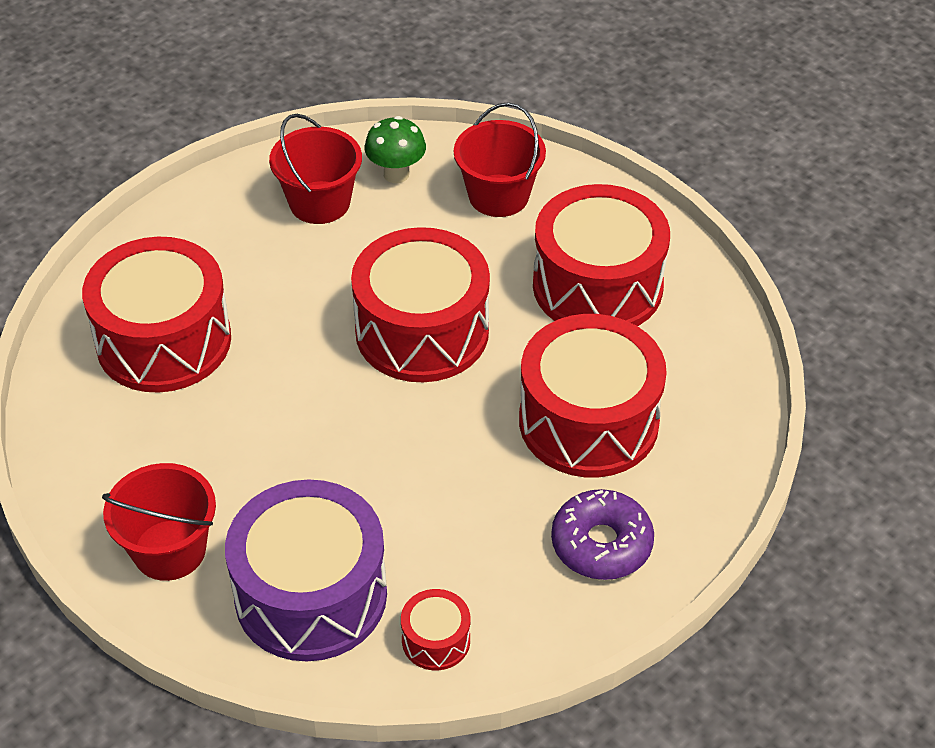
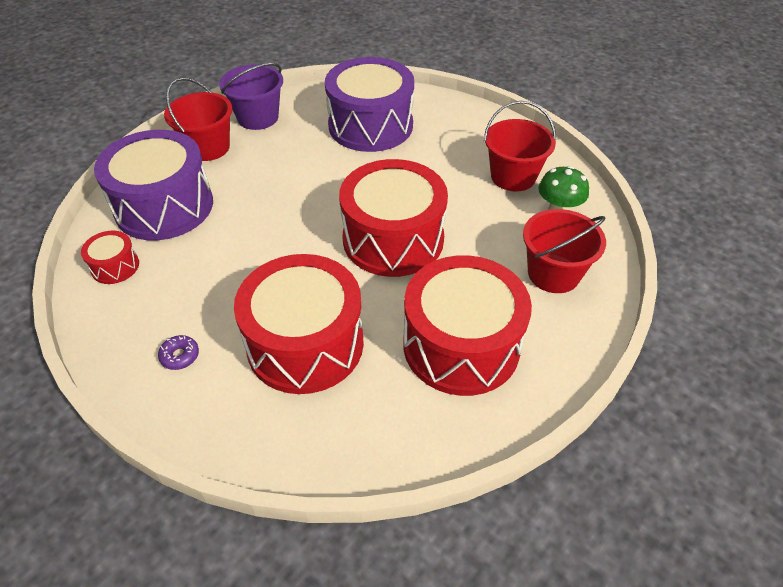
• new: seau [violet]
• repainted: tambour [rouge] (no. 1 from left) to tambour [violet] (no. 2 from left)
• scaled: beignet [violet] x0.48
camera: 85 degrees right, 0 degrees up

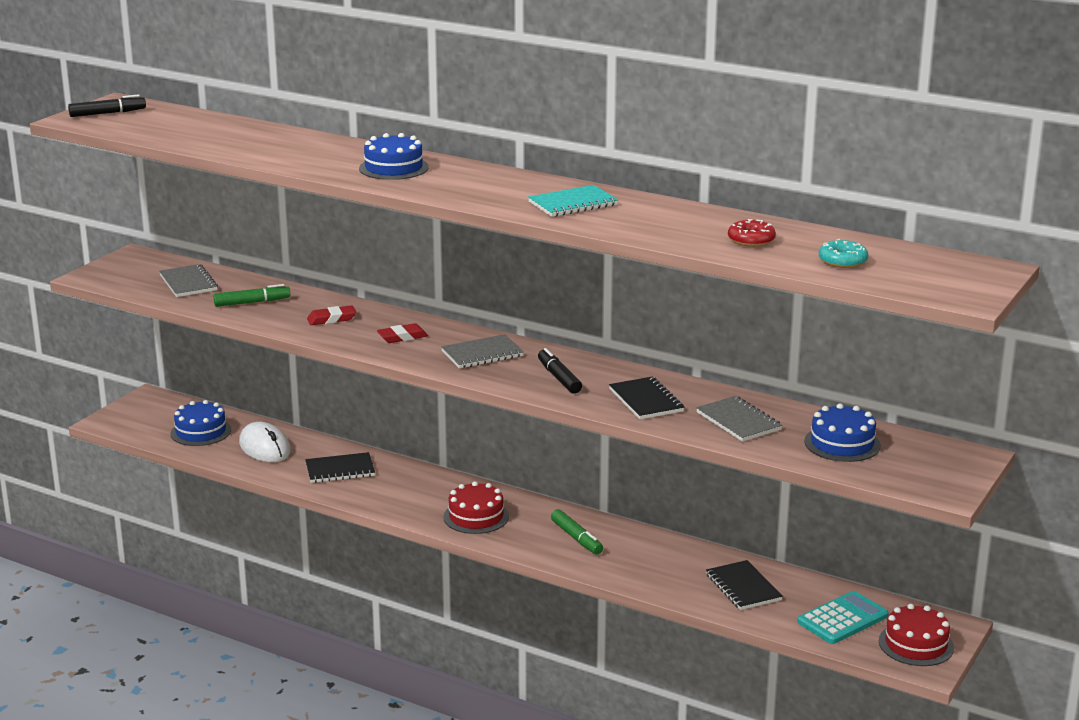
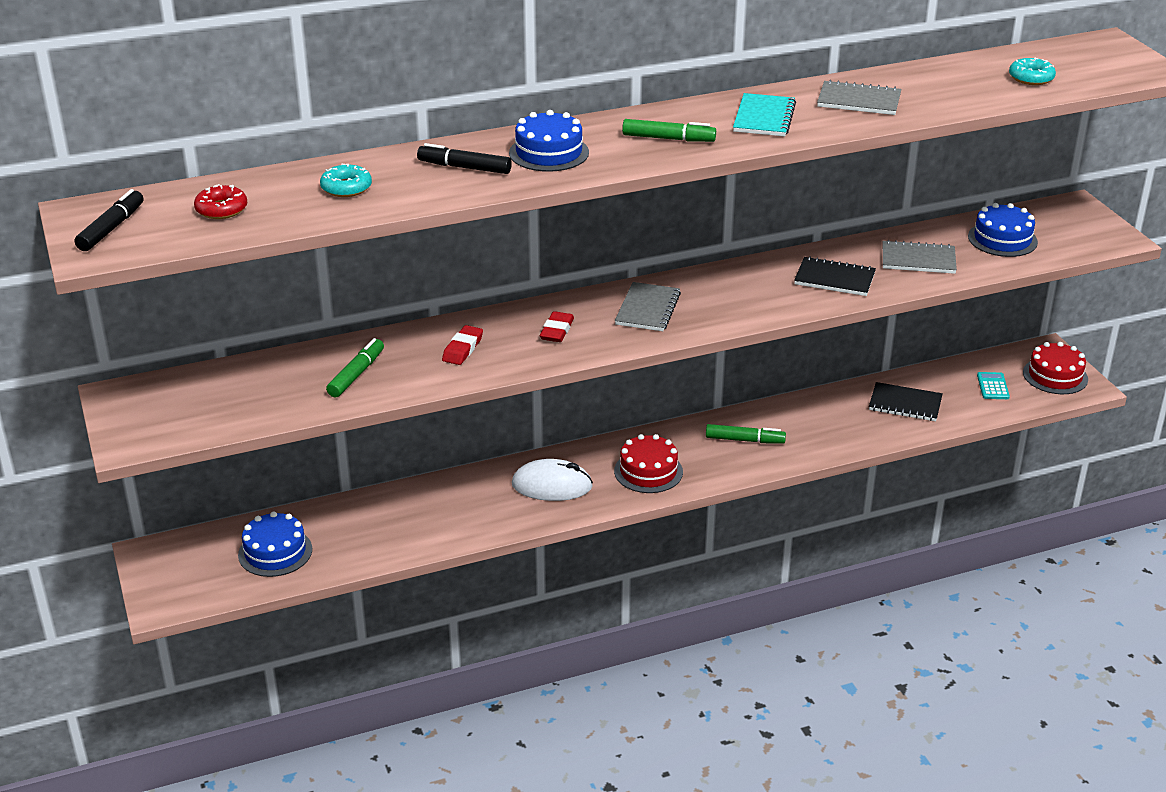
• gone: carnet [noir] (no. 1 from left)
• new: beignet [turquoise] (no. 1 from left)
• new: feutre [vert] (no. 2 from left)
• shifted: carnet [gris] (no. 1 from left in the first image) to carnet [gris] (no. 2 from left)
• shifted: souris [blanc]
• shifted: feutre [noir] (no. 2 from left)
• shifted: beignet [rouge]
• scaled: calculatrice [turquoise] x0.59
camera: 50 degrees left, 10 degrees up

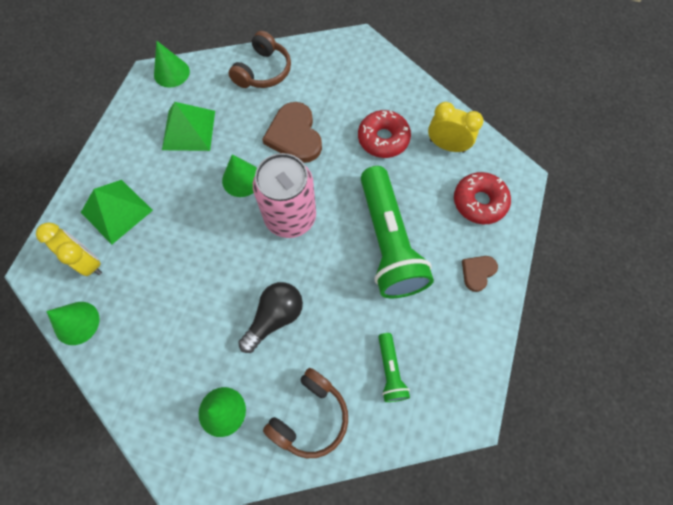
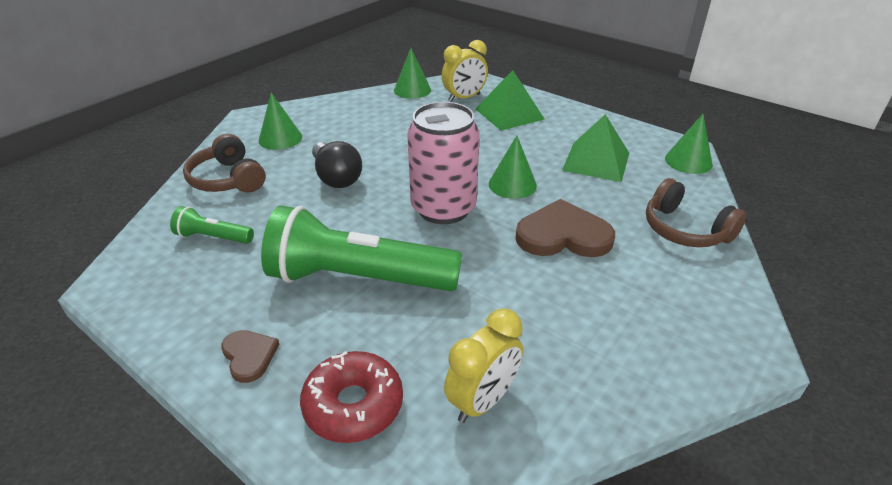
• gone: beignet [rouge] (no. 1 from left)
camera: 110 degrees right, 30 degrees down

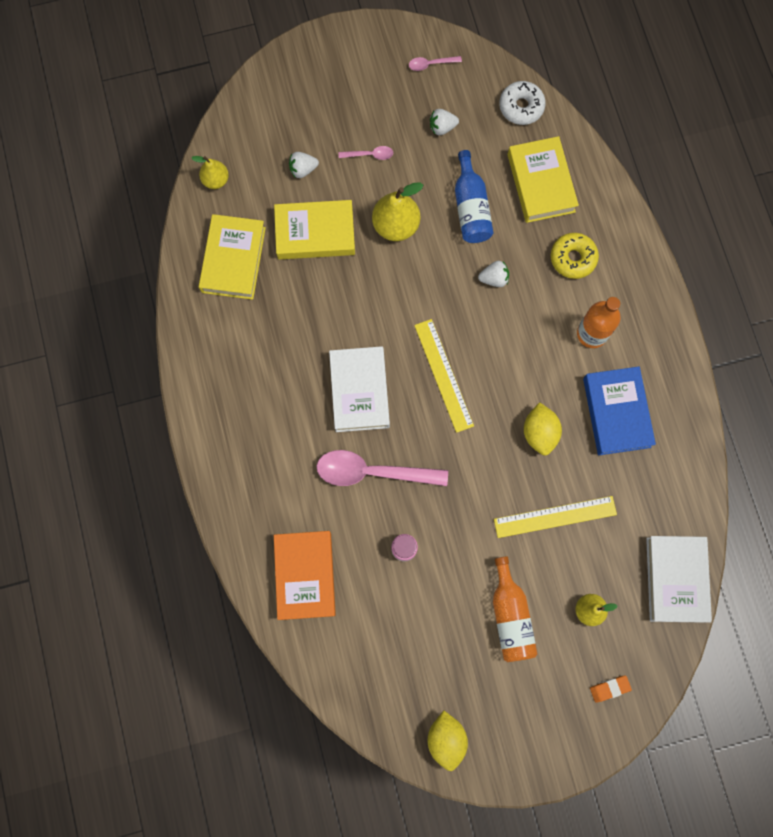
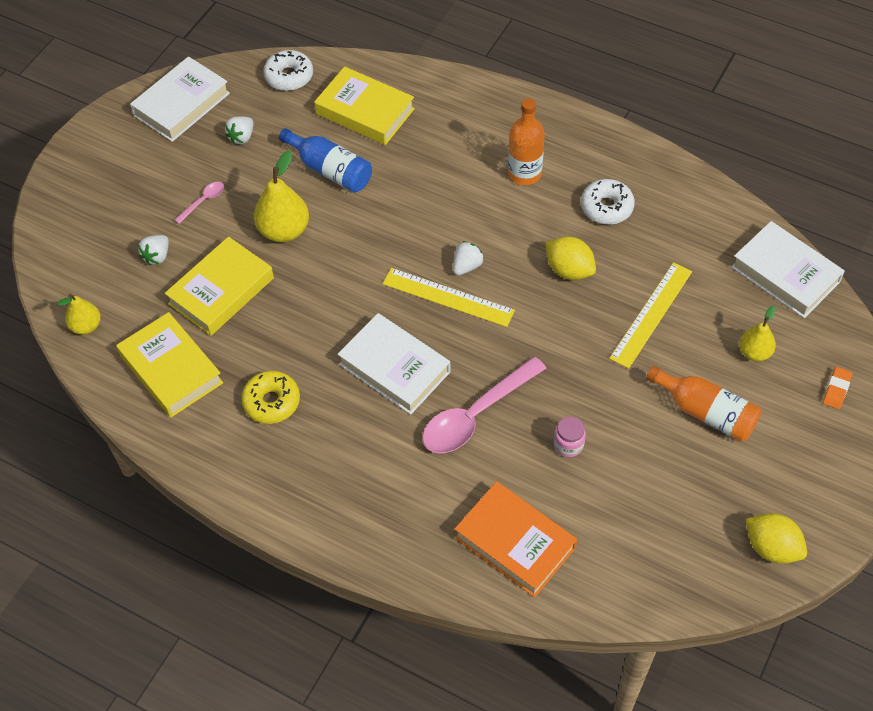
• shifted: fraise [blanc] (no. 3 from left)
• shifted: beignet [jaune]
• swapped: cuillère [rose] (no. 3 from left) to livre [blanc] (no. 1 from left)
• swapped: livre [bleu] to beignet [blanc] (no. 2 from left)
camera: 45 degrees left, 20 degrees down

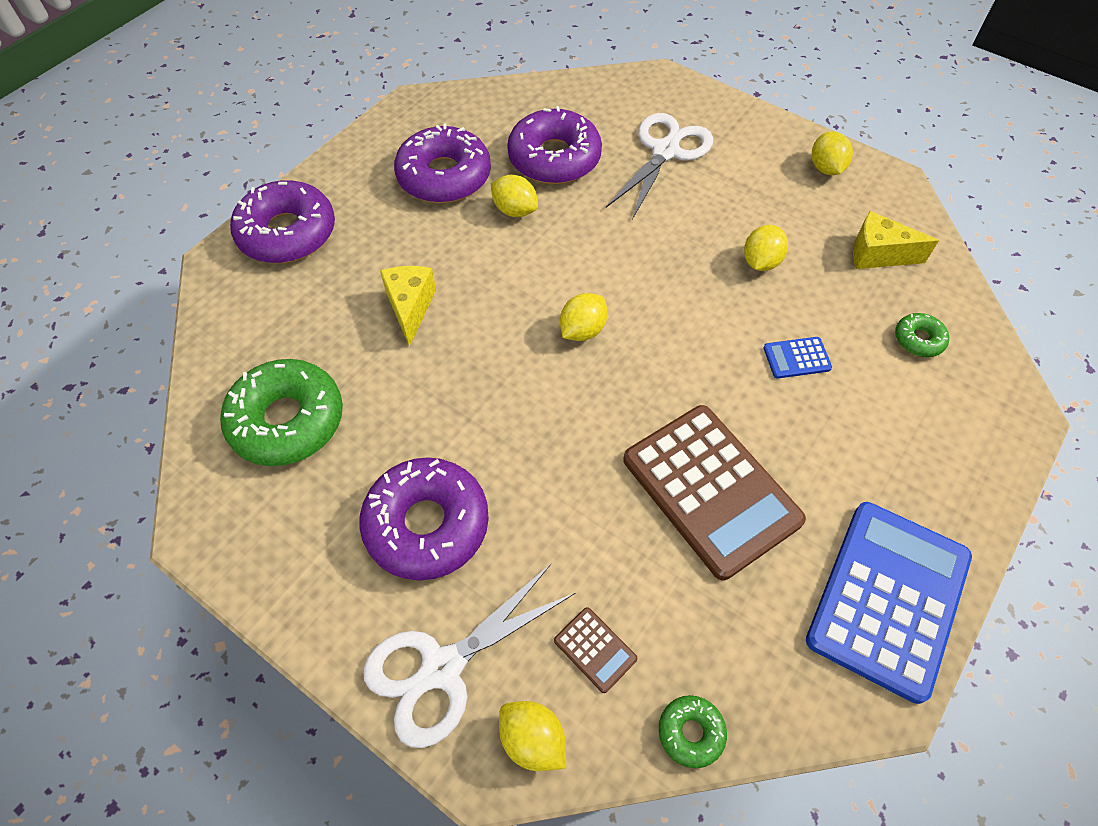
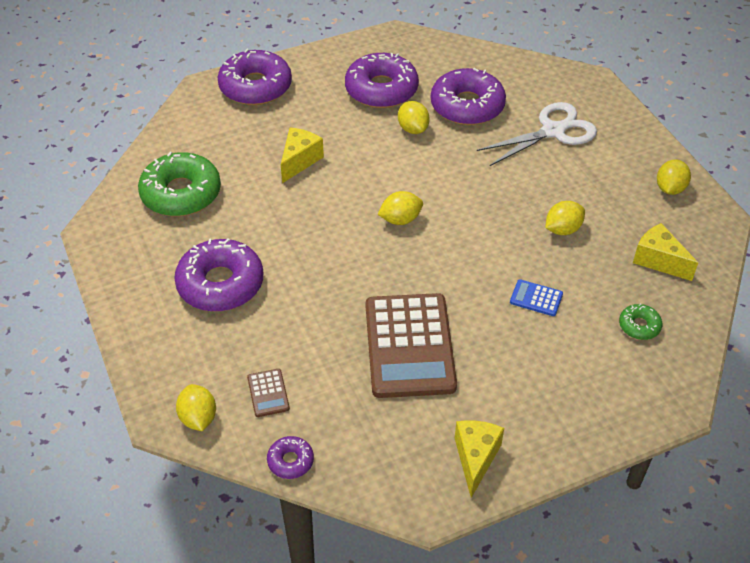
• gone: ciseaux [blanc] (no. 1 from left)
• swapped: calculatrice [bleu] (no. 2 from left) to fromage [jaune] (no. 2 from left)
• repainted: beignet [vert] (no. 2 from left) to beignet [violet] (no. 3 from left)
camera: 30 degrees right, 10 degrees down

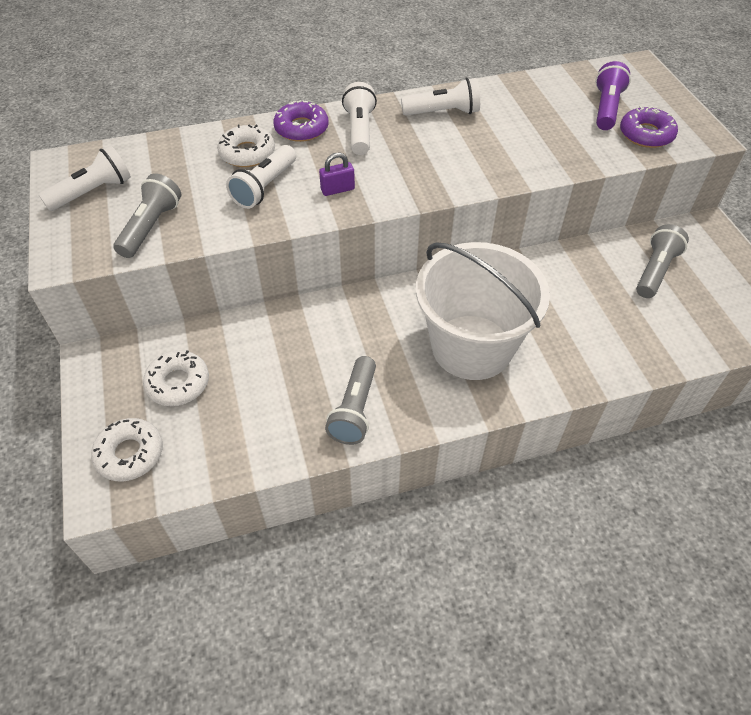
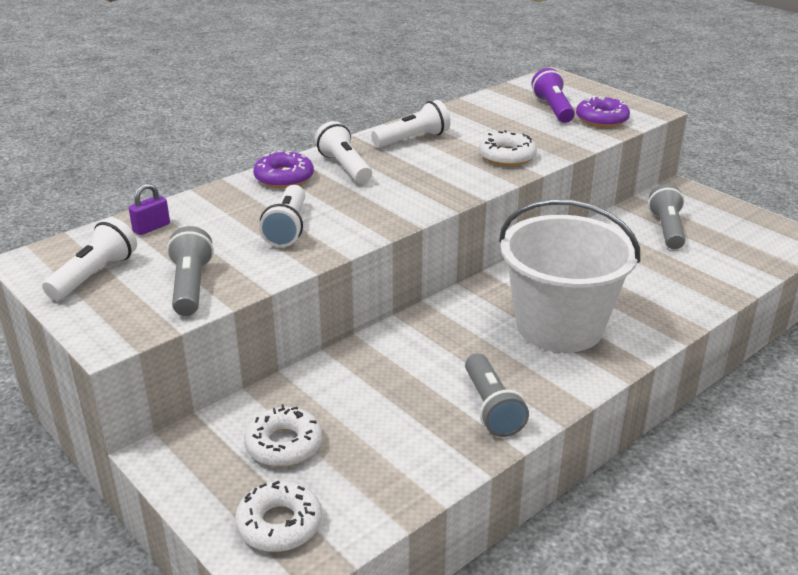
• shifted: beignet [blanc] (no. 3 from left)
• shifted: cadenas [violet]
camera: 25 degrees left, 20 degrees down

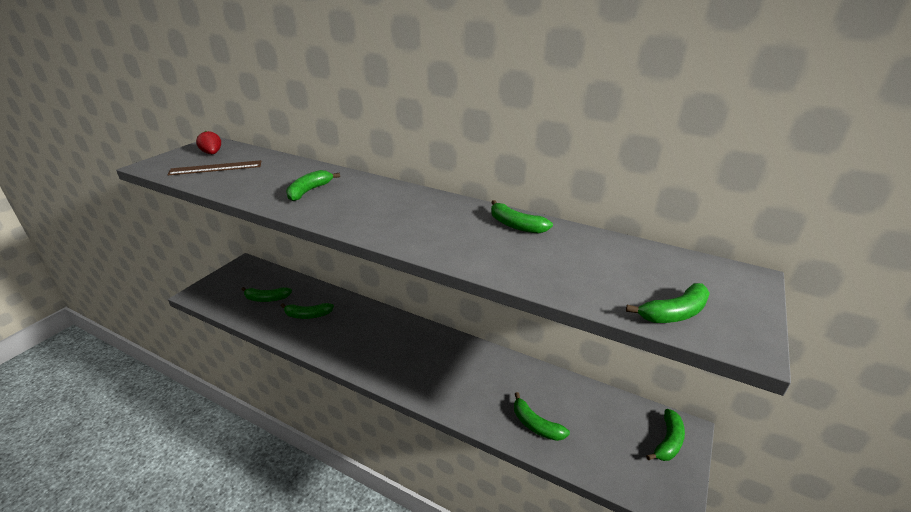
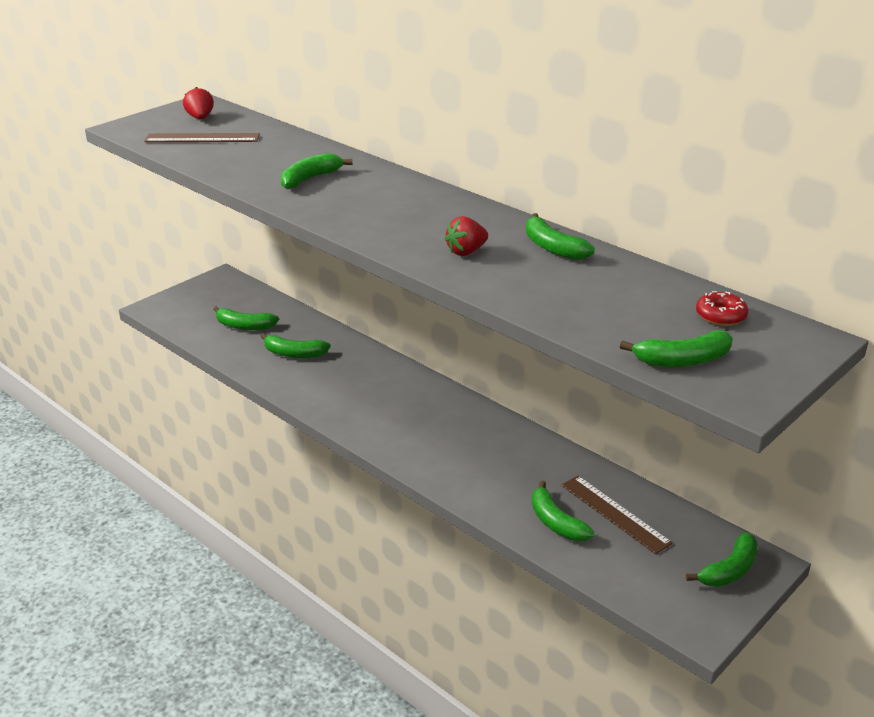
• new: fraise [rouge] (no. 2 from left)
• new: règle [marron] (no. 2 from left)
• new: beignet [rouge]
camera: 15 degrees right, 0 degrees up

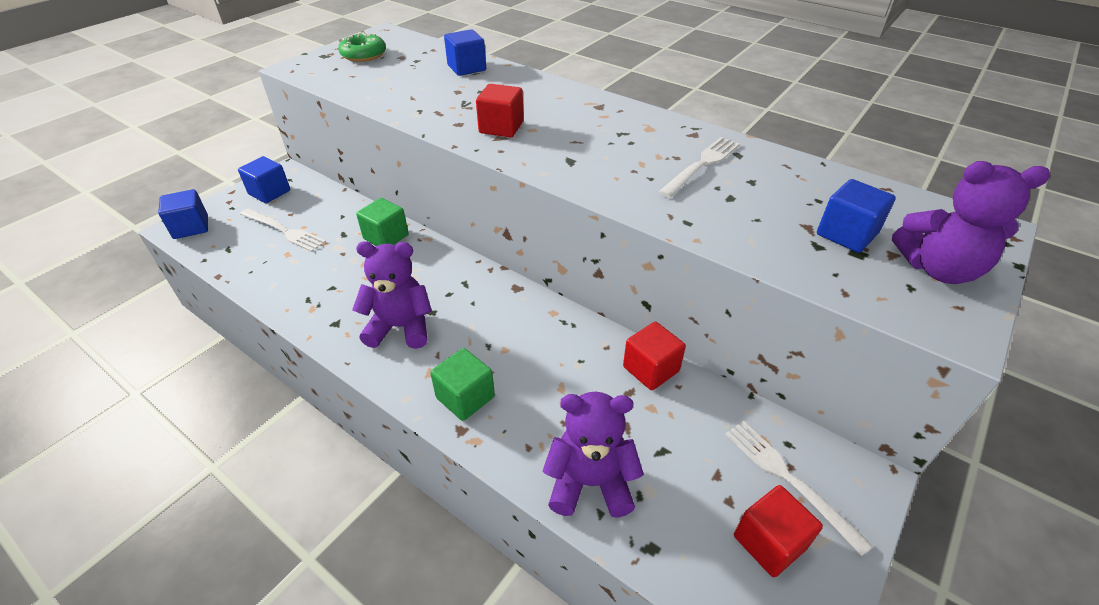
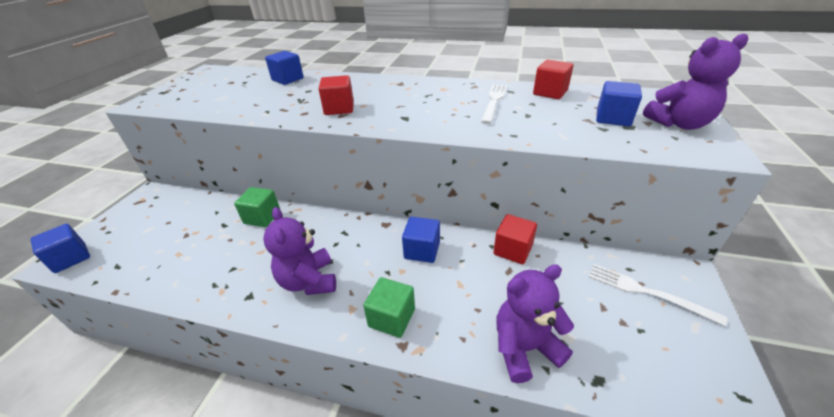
• gone: fourchette [blanc] (no. 1 from left)
• gone: beignet [vert]
• shifted: cube [bleu] (no. 2 from left in the first image) to cube [bleu] (no. 3 from left)
• shifted: cube [rouge] (no. 3 from left)
• rotated: ours en peluche [violet] (no. 1 from left) 90 degrees counterclockwise
camera: 20 degrees left, 5 degrees down

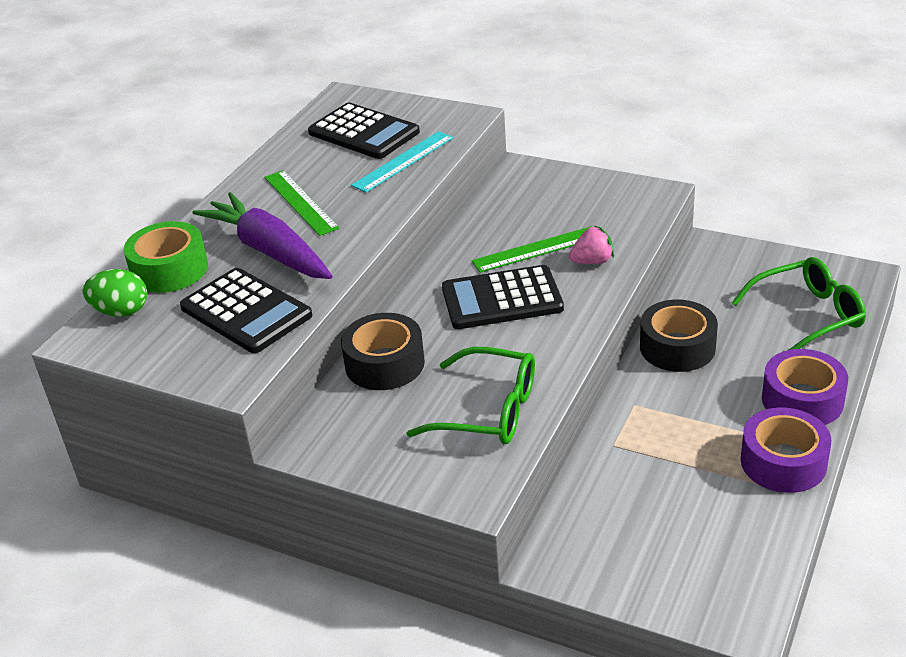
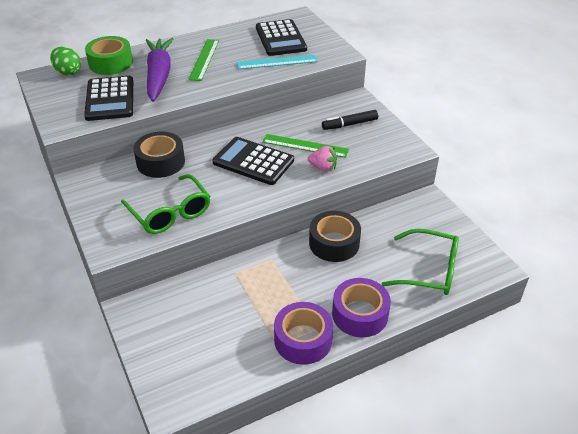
• new: feutre [noir]
camera: 35 degrees right, 5 degrees up

